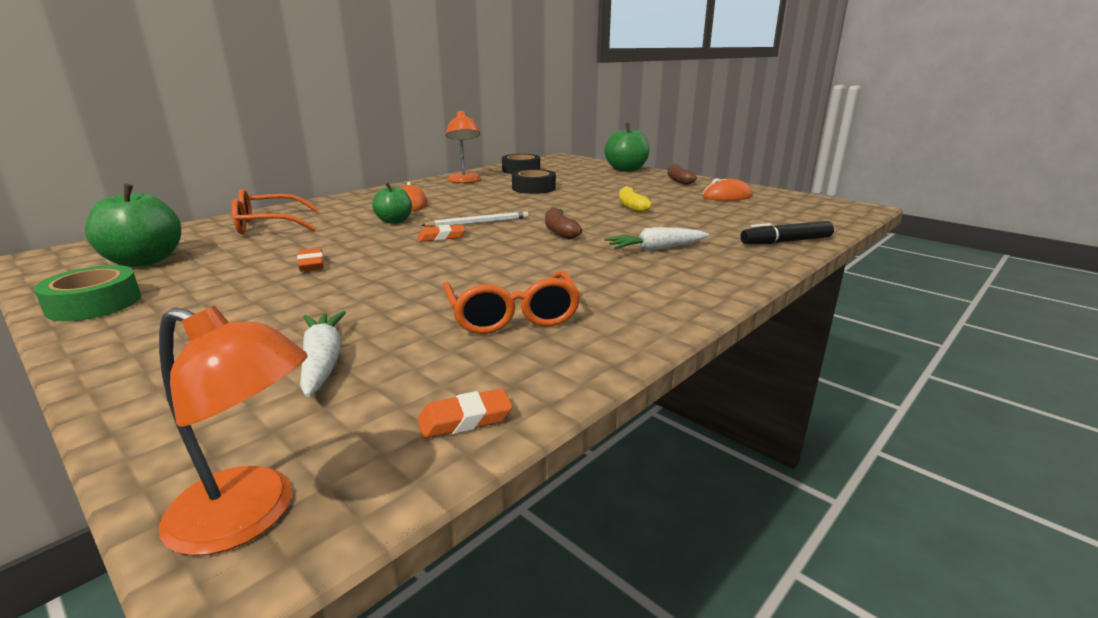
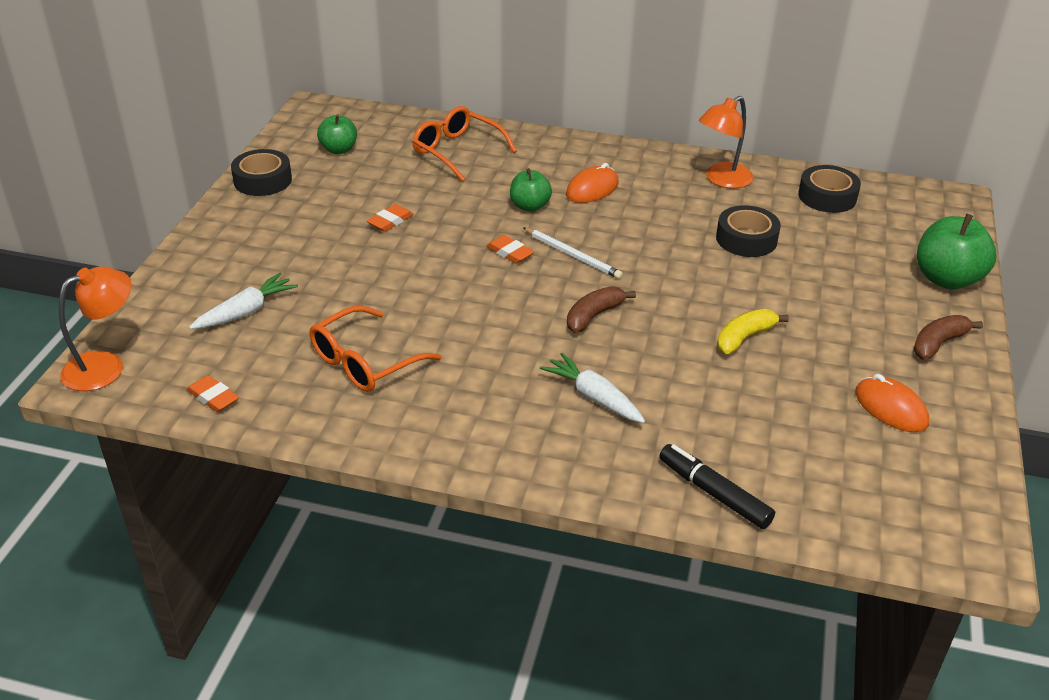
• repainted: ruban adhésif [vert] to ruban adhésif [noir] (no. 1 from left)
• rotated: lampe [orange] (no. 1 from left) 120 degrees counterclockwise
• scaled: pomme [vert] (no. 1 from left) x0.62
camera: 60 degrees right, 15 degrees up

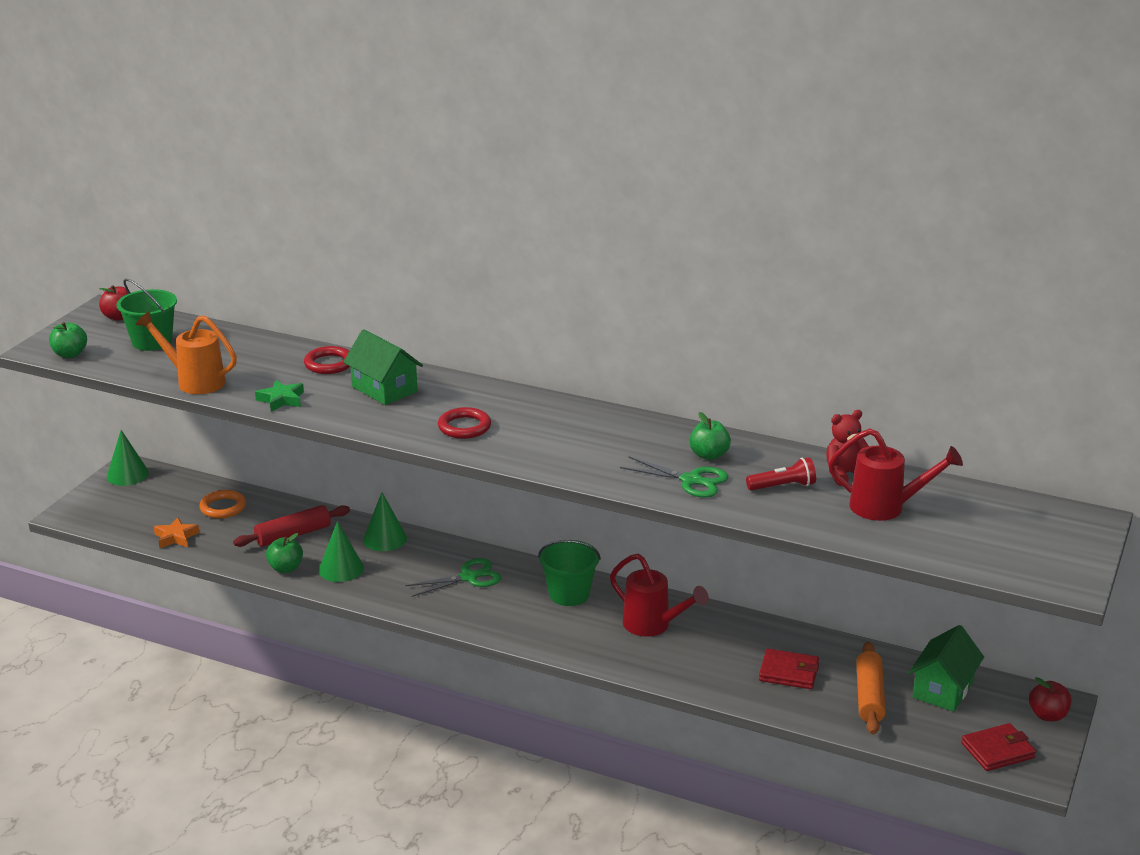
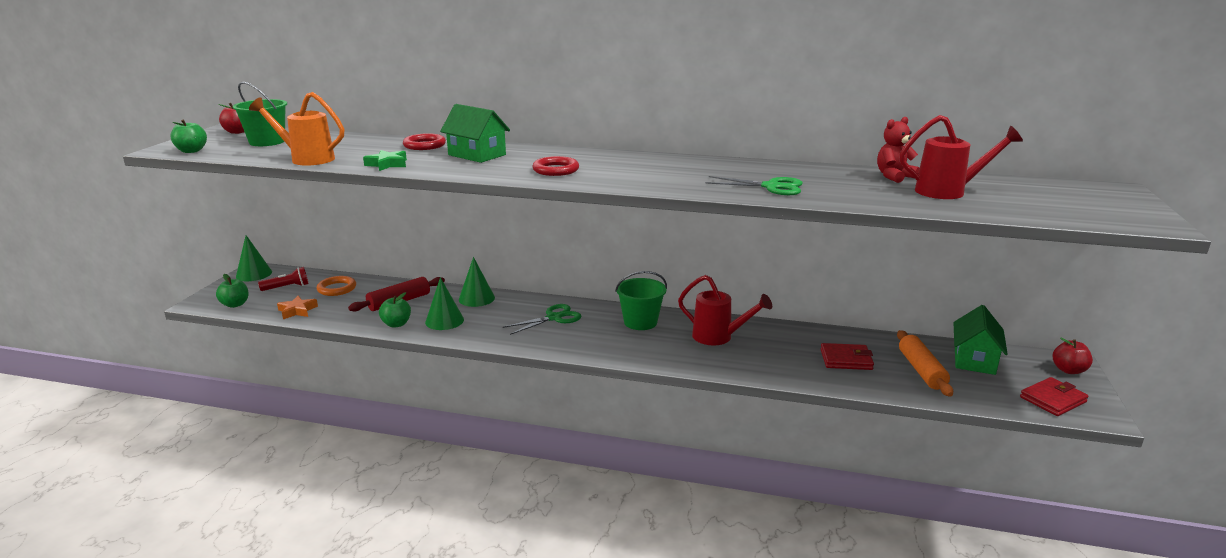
• shifted: pomme [vert] (no. 3 from left in the first image) to pomme [vert] (no. 2 from left)
• shifted: lampe de poche [rouge]
camera: 10 degrees left, 5 degrees down

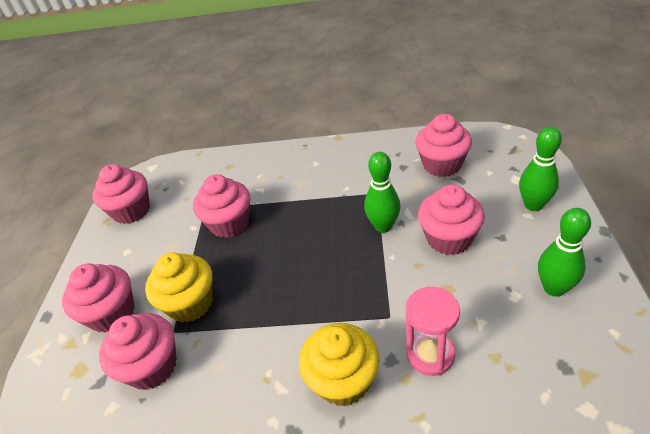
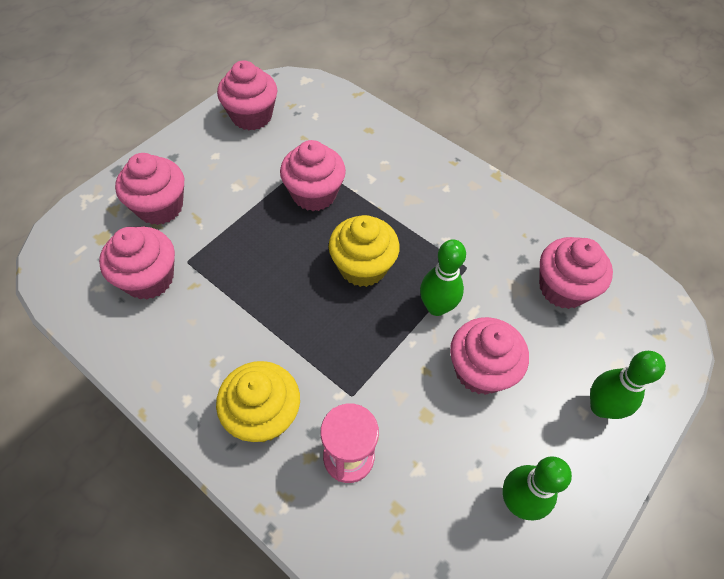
• shifted: muffin [jaune] (no. 1 from left in the first image) to muffin [jaune] (no. 2 from left)
camera: 30 degrees right, 15 degrees up

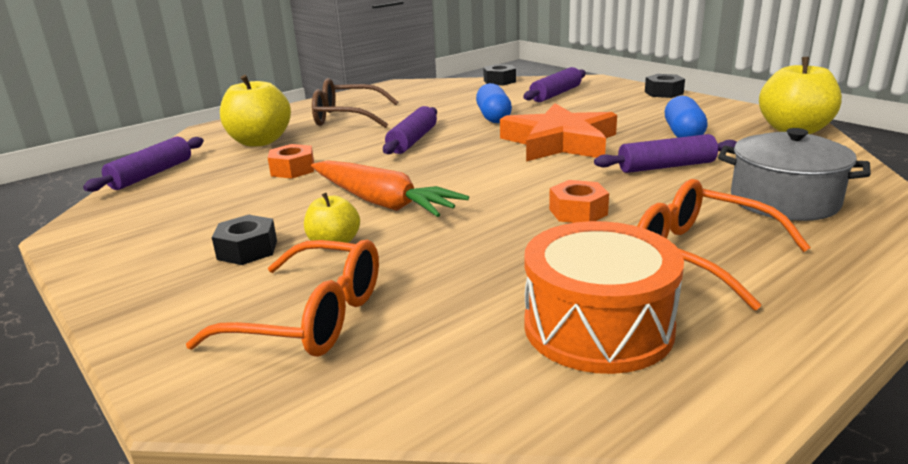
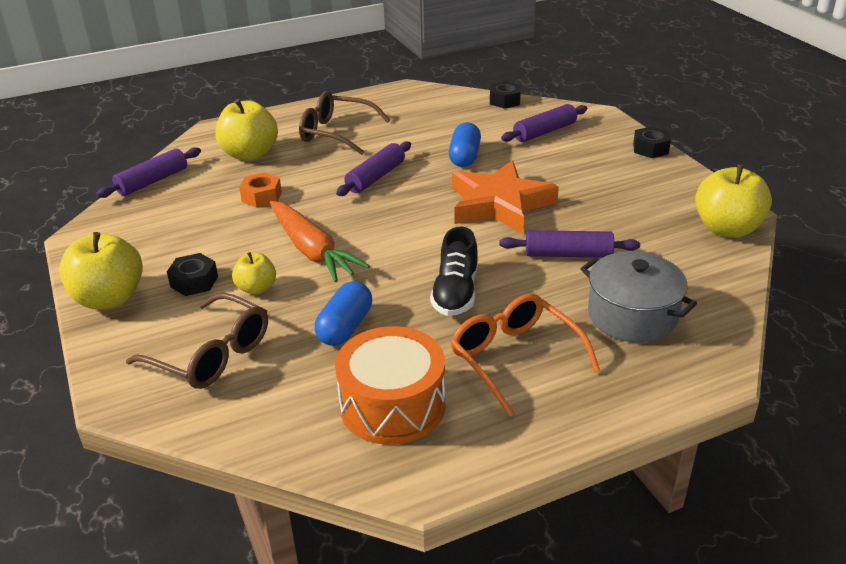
• new: pomme [jaune] (no. 1 from left)
• shifted: gélule [bleu] (no. 2 from left in the first image) to gélule [bleu] (no. 1 from left)
• swapped: écrou [orange] (no. 2 from left) to chaussure [noir]
• repainted: lunettes [orange] (no. 1 from left) to lunettes [marron] (no. 1 from left)
camera: 15 degrees right, 10 degrees up

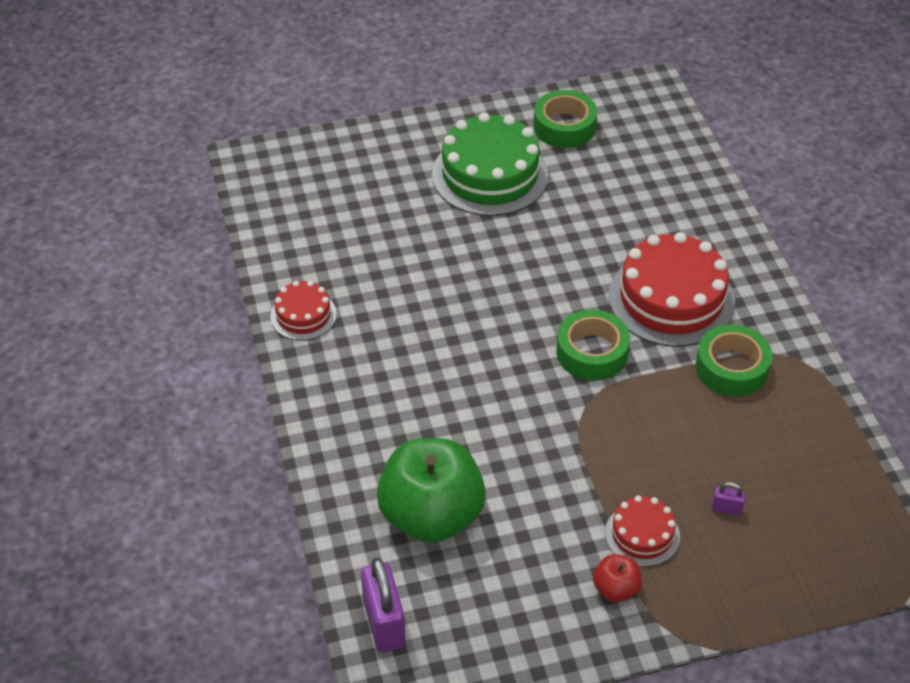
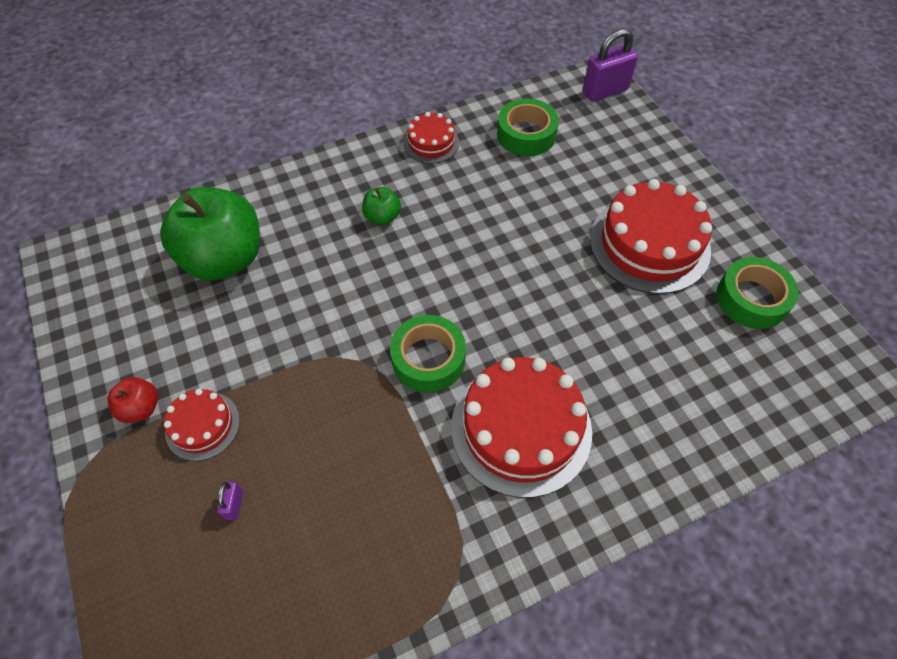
• new: pomme [vert] (no. 2 from left)
• shifted: cadenas [violet] (no. 1 from left in the first image) to cadenas [violet] (no. 2 from left)
• shifted: ruban adhésif [vert] (no. 3 from left in the first image) to ruban adhésif [vert] (no. 2 from left)
• repainted: gâteau [vert] to gâteau [rouge] (no. 4 from left)
camera: 80 degrees right, 10 degrees up

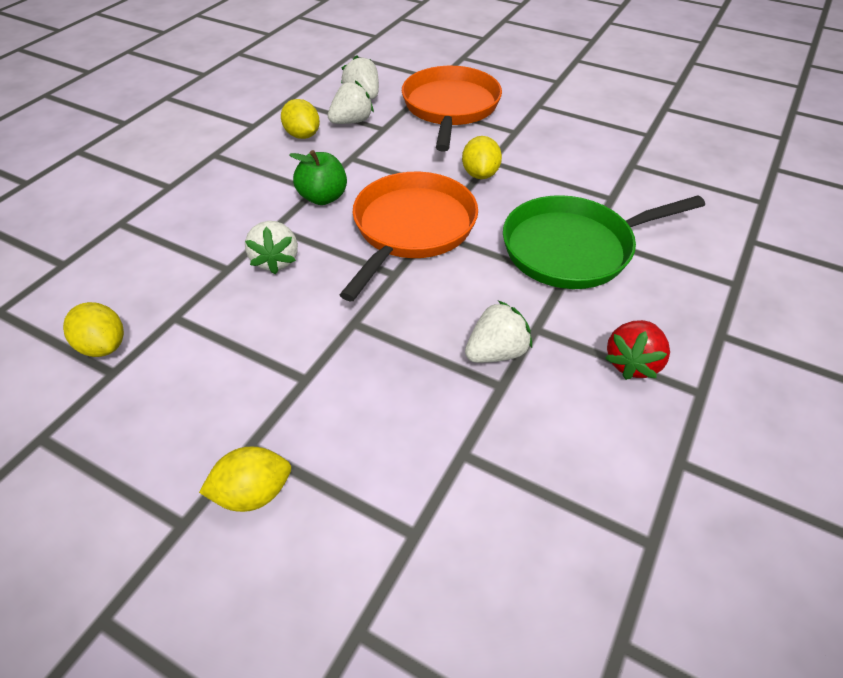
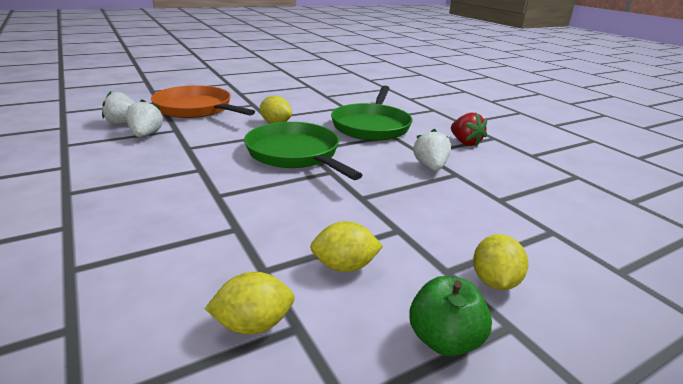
• gone: fraise [blanc] (no. 1 from left)
• shifted: citron [jaune] (no. 3 from left)
• shifted: pomme [vert]
• repainted: poêle [orange] (no. 1 from left) to poêle [vert] (no. 1 from left)
camera: 60 degrees left, 20 degrees down

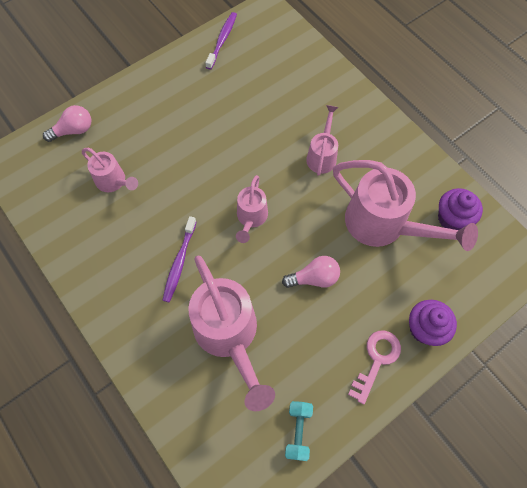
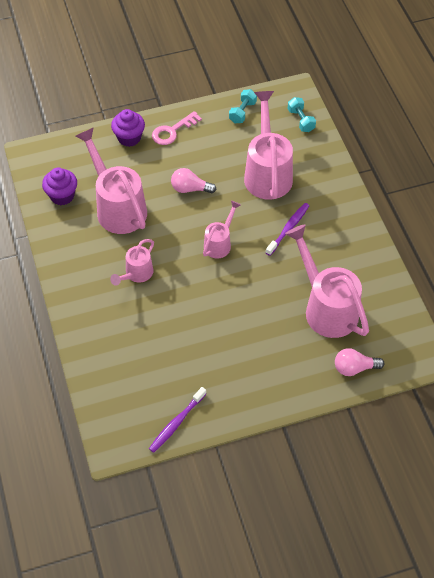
• new: haltère [turquoise] (no. 2 from left)
• scaled: arrosoir [rose] (no. 1 from left in the first image) x1.88
camera: 160 degrees left, 10 degrees down

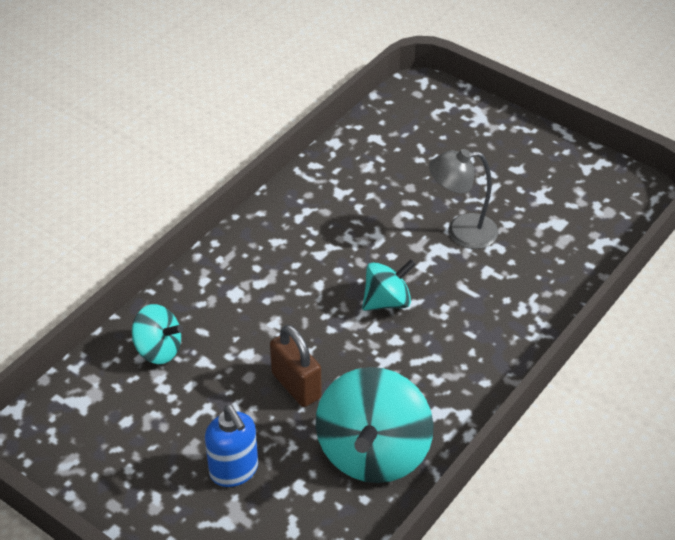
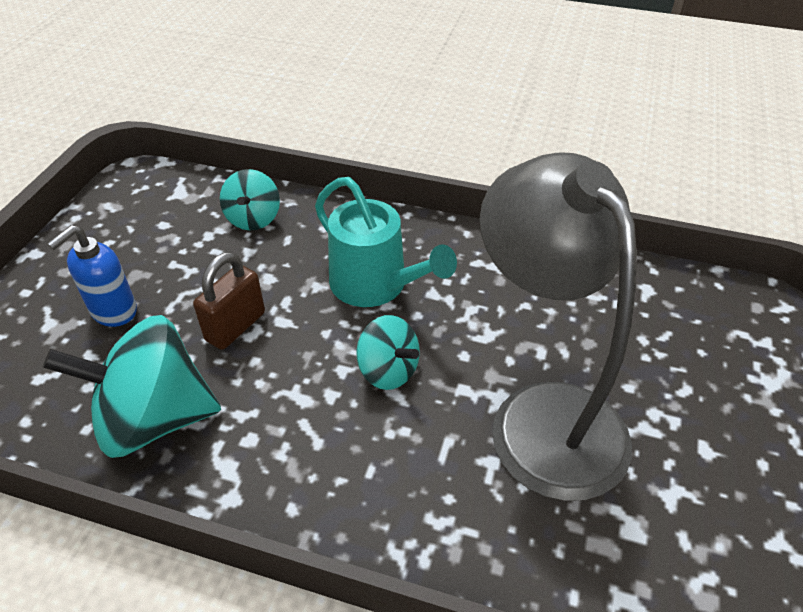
• new: arrosoir [turquoise]
• scaled: lampe [gris] x1.94
camera: 70 degrees right, 0 degrees up

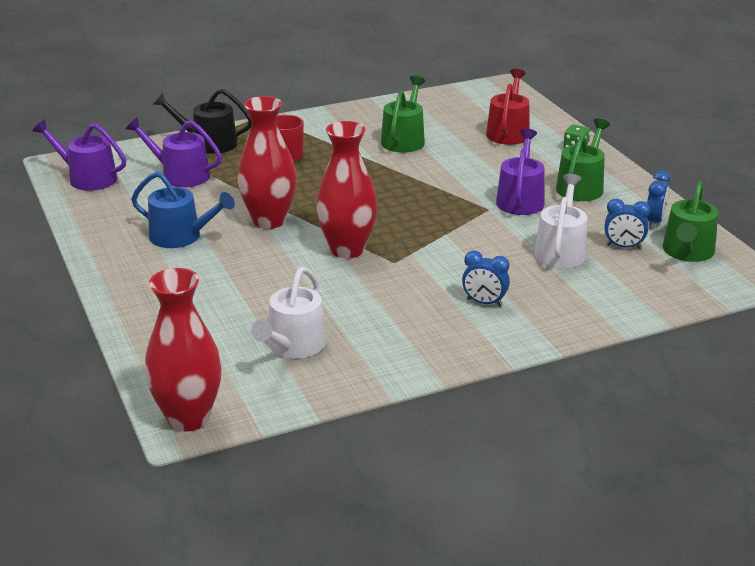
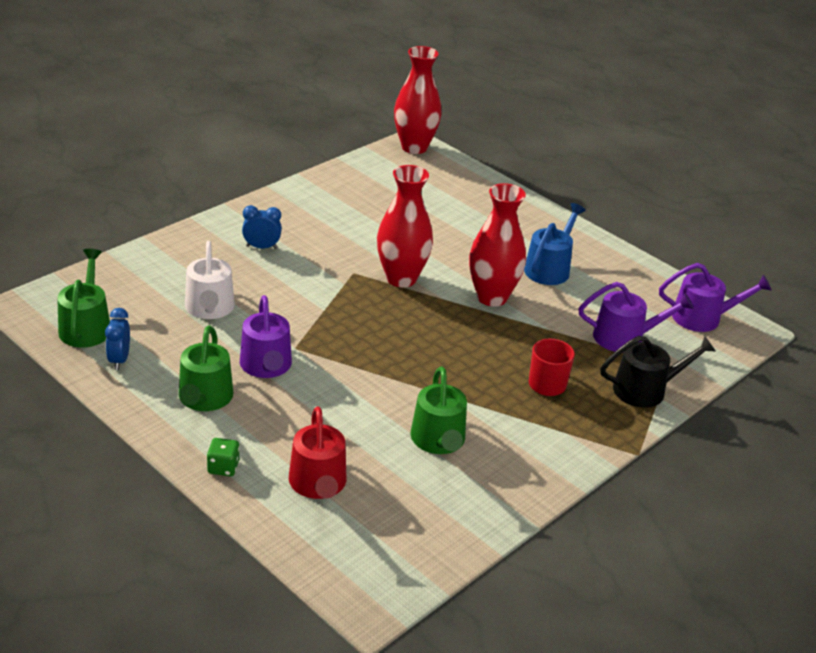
• gone: arrosoir [blanc] (no. 1 from left)
• gone: réveil [bleu] (no. 2 from left)
• rotated: arrosoir [bleu] 120 degrees clockwise
camera: 155 degrees right, 5 degrees up

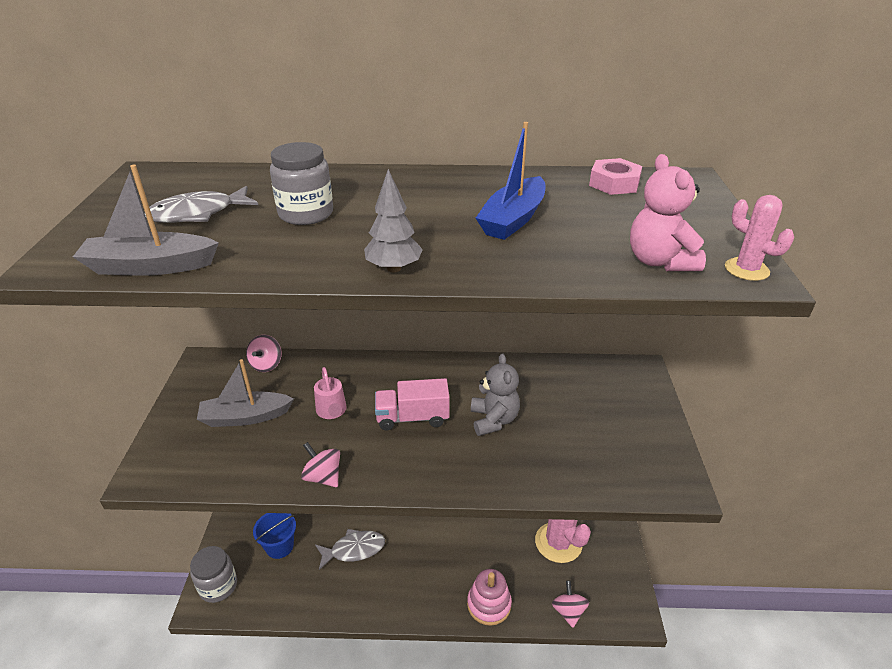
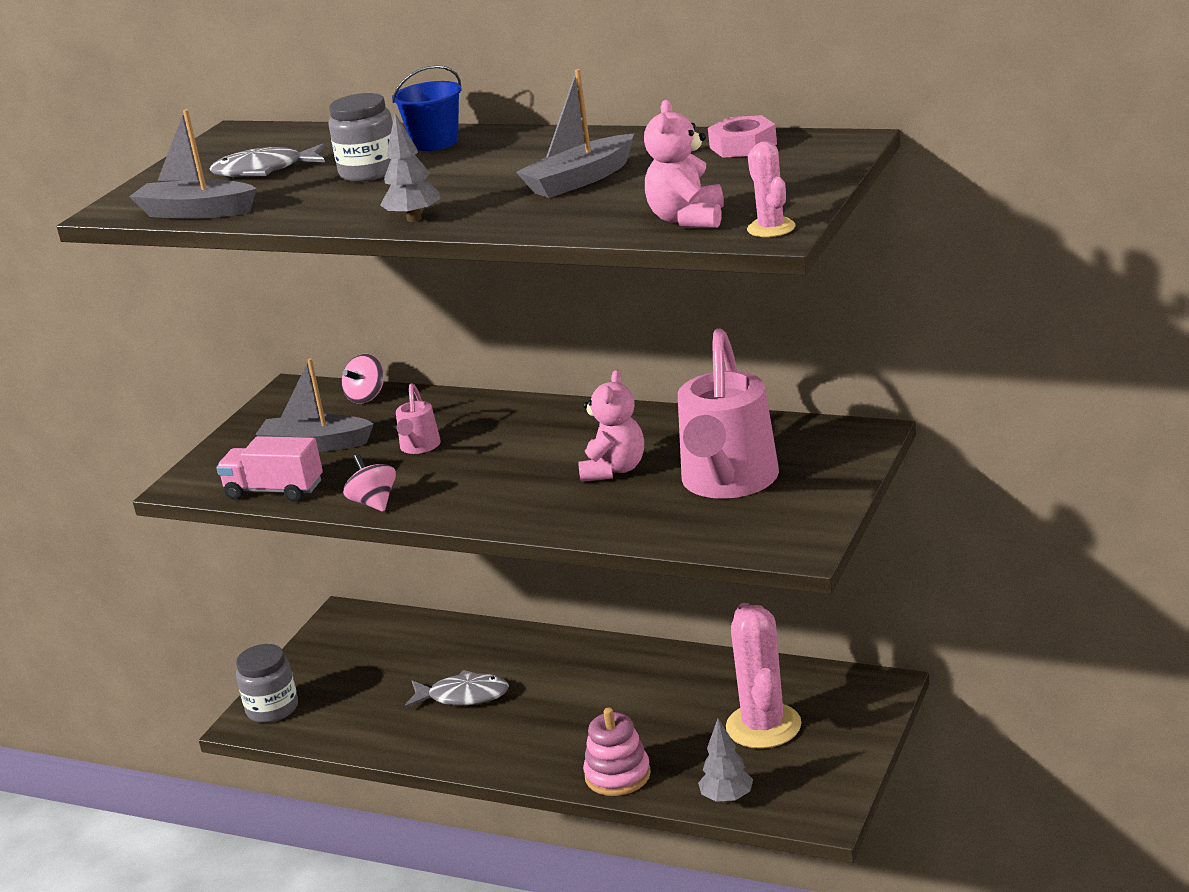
• new: arrosoir [rose] (no. 2 from left)
• shifted: seau [bleu]
• shifted: camion [rose]
• swapped: toupie [rose] (no. 3 from left) to arbre [gris] (no. 2 from left)
• repainted: ours en peluche [gris] to ours en peluche [rose] (no. 1 from left)
• repainted: bateau [bleu] to bateau [gris] (no. 3 from left)
camera: 25 degrees right, 10 degrees down

